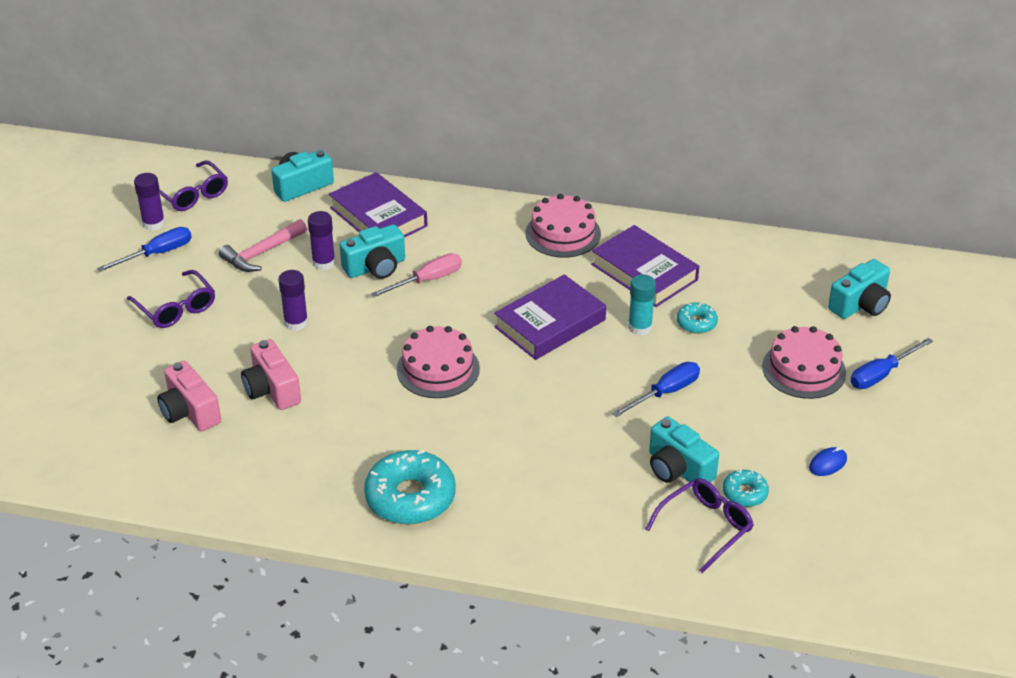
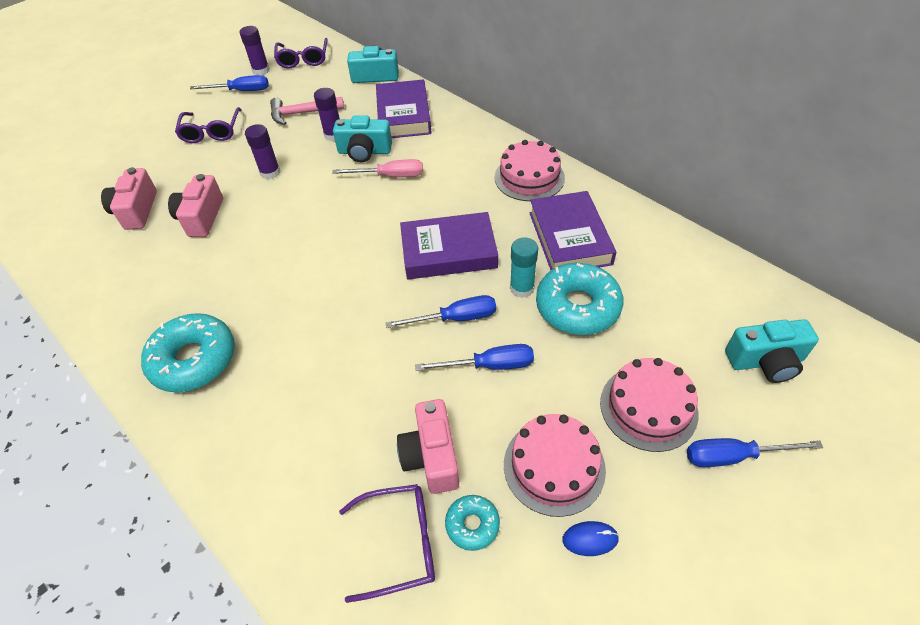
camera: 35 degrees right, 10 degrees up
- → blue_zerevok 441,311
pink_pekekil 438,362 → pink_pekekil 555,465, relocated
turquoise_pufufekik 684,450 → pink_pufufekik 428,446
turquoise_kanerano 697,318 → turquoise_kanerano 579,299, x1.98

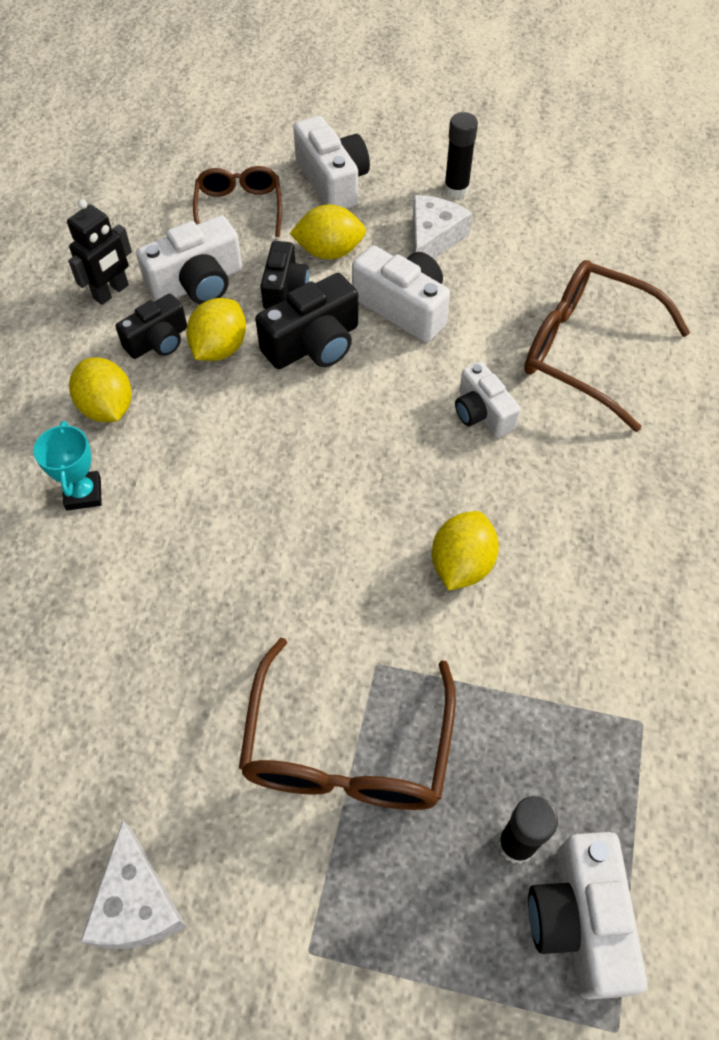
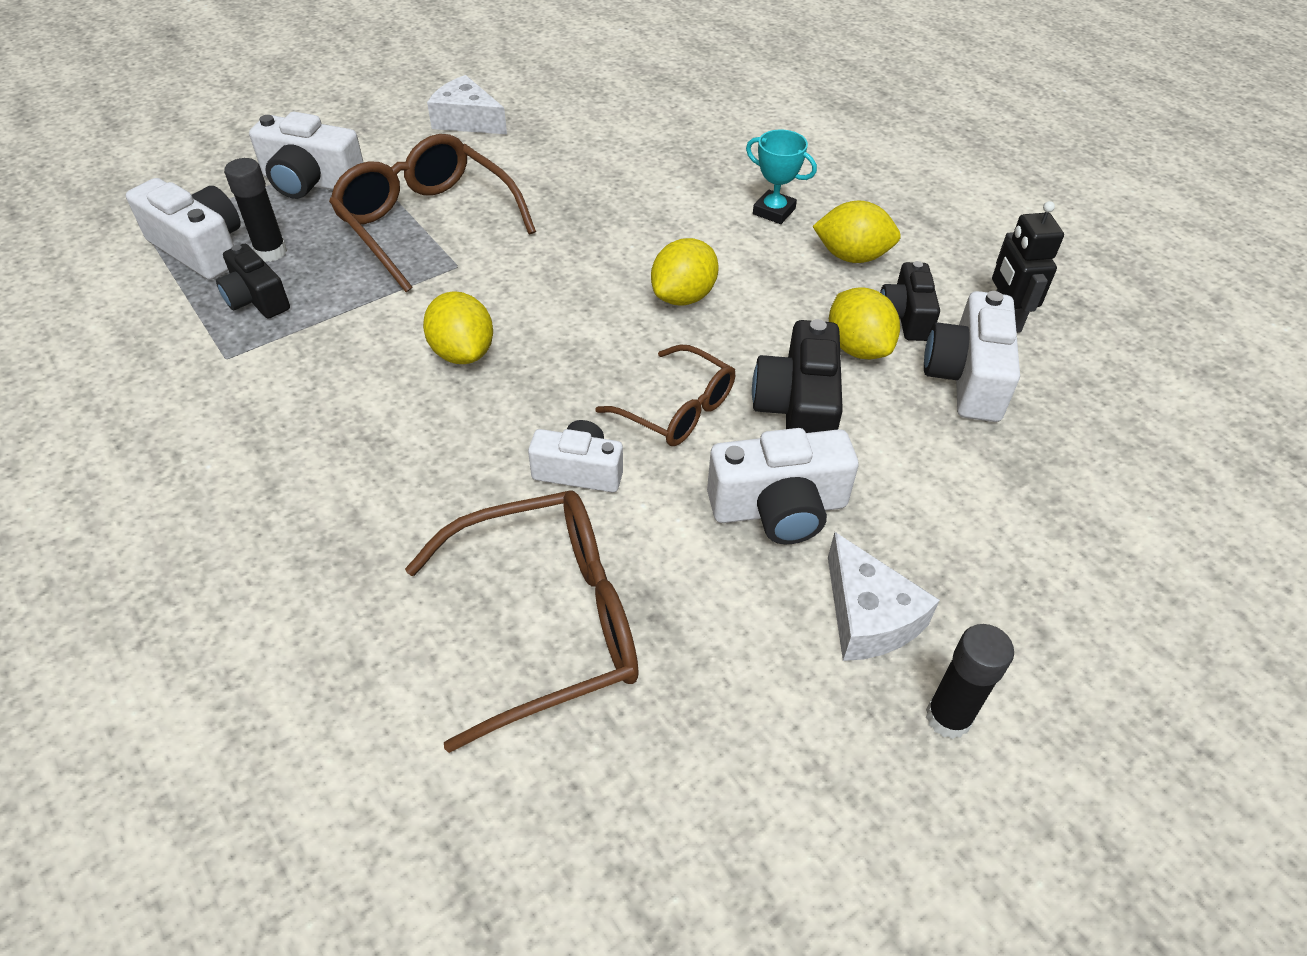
camera: 130 degrees right, 10 degrees down
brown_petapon 237,201 → brown_petapon 665,395, relocated
black_pufufekik 284,275 → black_pufufekik 253,281, relocated
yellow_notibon 328,231 → yellow_notibon 685,272, relocated
white_pufufekik 331,162 → white_pufufekik 306,155, relocated

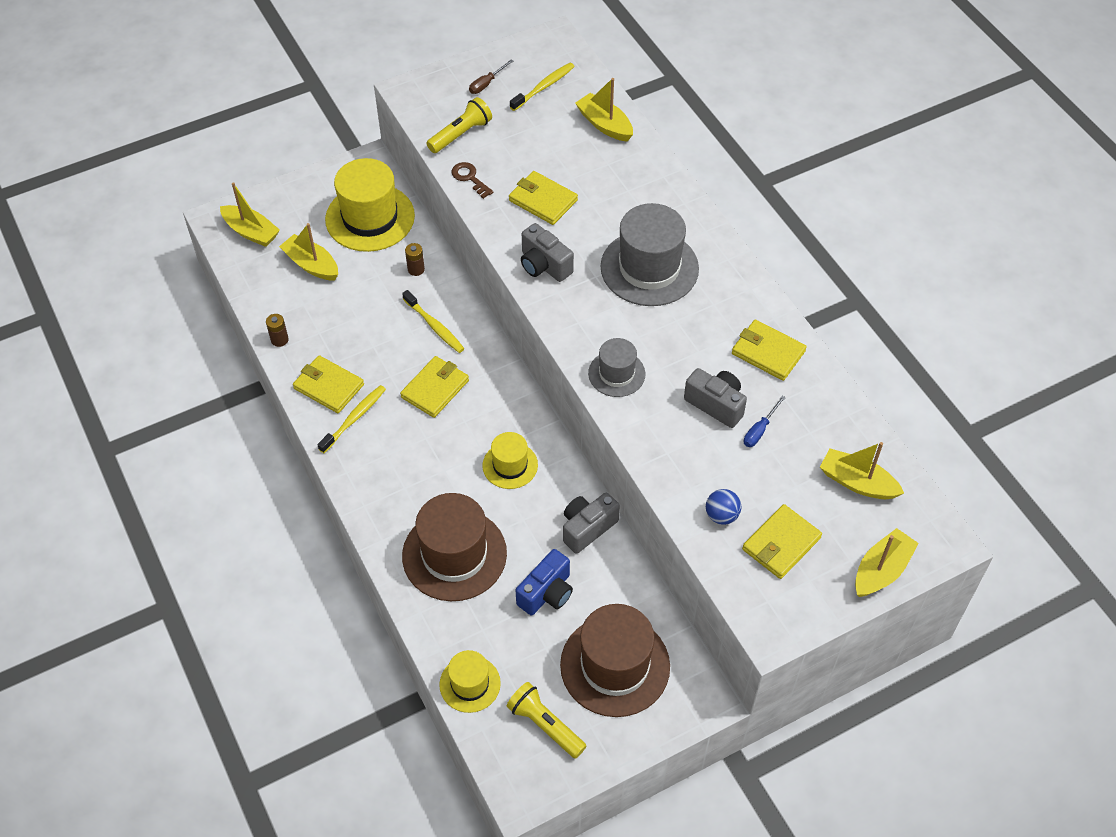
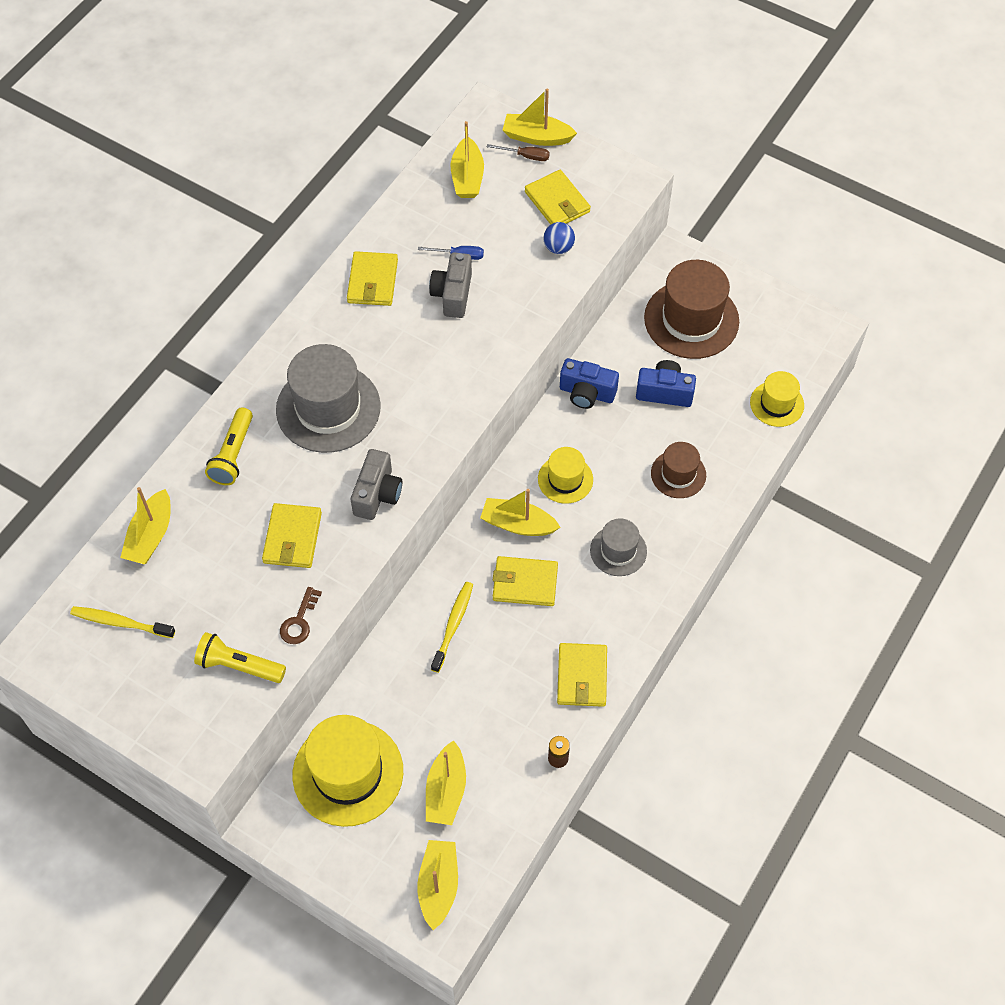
camera: 120 degrees left, 5 degrees up
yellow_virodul 351,419 → -
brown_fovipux 415,259 → -
- → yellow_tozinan 520,512
brown_zerevok 491,77 → brown_zerevok 518,152, relocated
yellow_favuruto 546,720 → yellow_favuruto 229,446, relocated
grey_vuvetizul 616,367 → grey_vuvetizul 618,547, relocated
grey_pufufekik 591,523 → blue_pufufekik 589,383
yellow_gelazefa 782,541 → yellow_gelazefa 558,197, 45 degrees clockwise
brown_vuvetizul 454,547 → brown_vuvetizul 678,470, x0.55

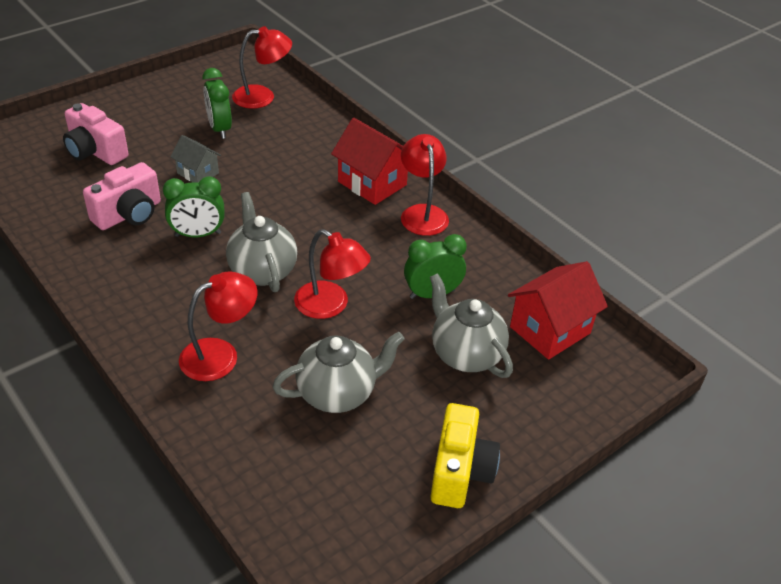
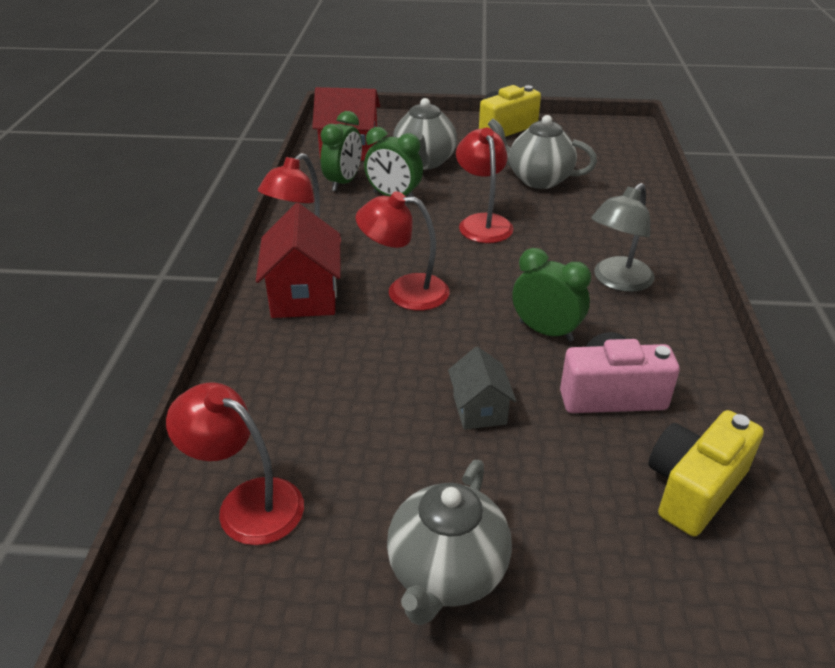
camera: 135 degrees left, 5 degrees down
pink_pufufekik 96,134 → -
- → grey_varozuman 623,237
- → yellow_pufufekik 706,473
red_varozuman 218,326 → red_varozuman 402,251, relocated
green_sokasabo 217,103 → green_sokasabo 341,151, relocated
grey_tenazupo 261,242 → grey_tenazupo 449,542, relocated

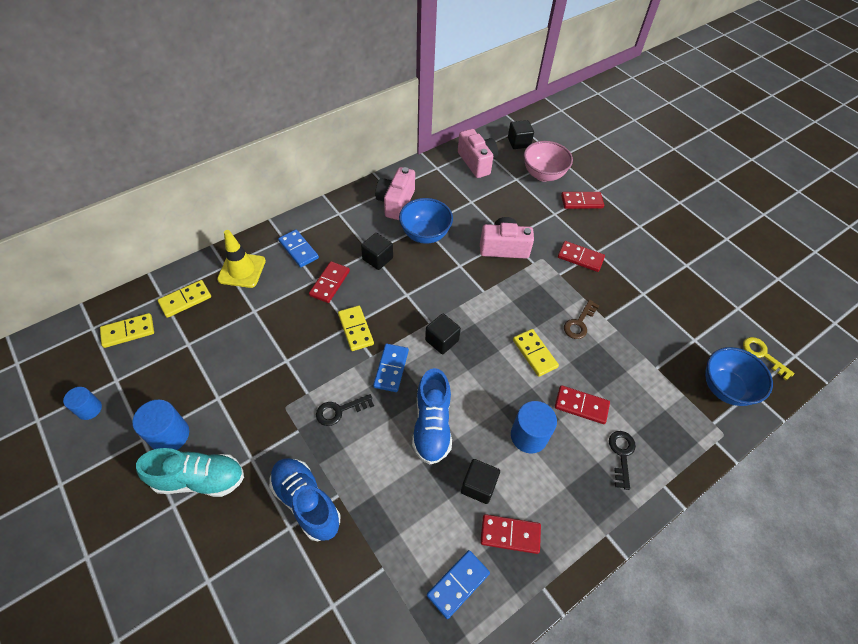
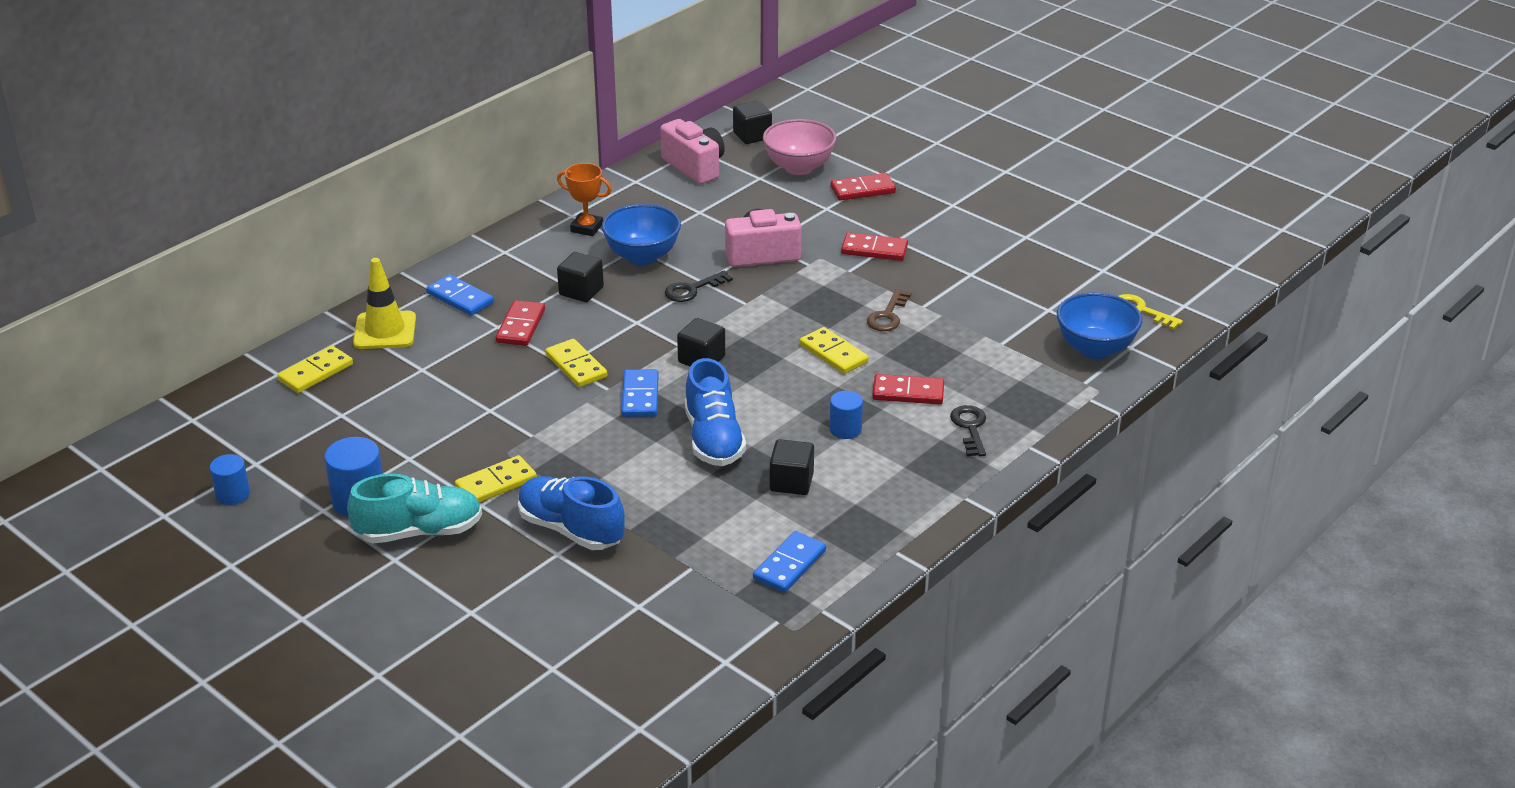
camera: 10 degrees left, 20 degrees down
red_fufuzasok 510,534 → -
yellow_fufuzasok 127,330 → yellow_fufuzasok 496,479, relocated
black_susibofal 345,410 → black_susibofal 699,286, relocated
pink_pufufekik 395,193 → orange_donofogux 584,199
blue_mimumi 534,427 → blue_mimumi 846,415, x0.63

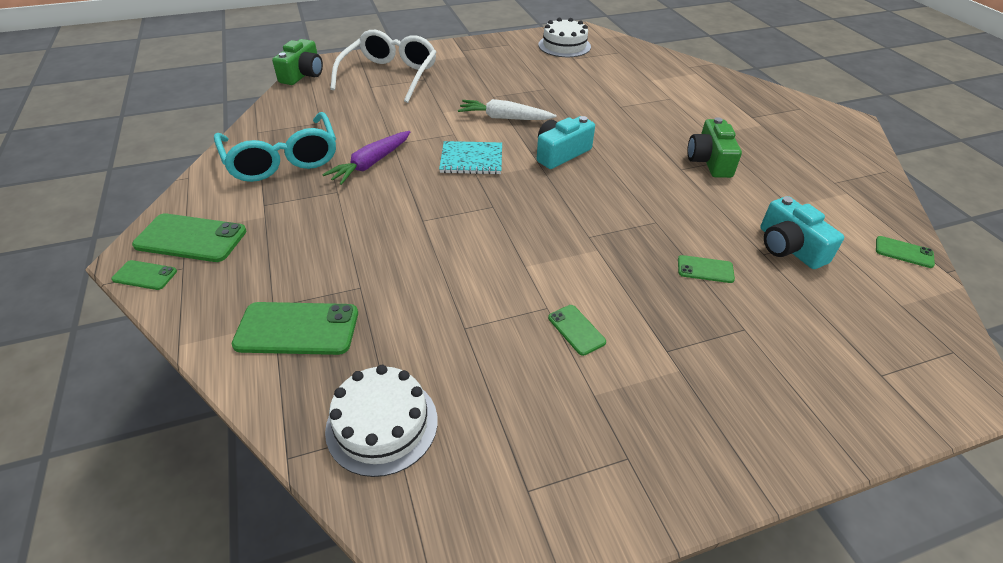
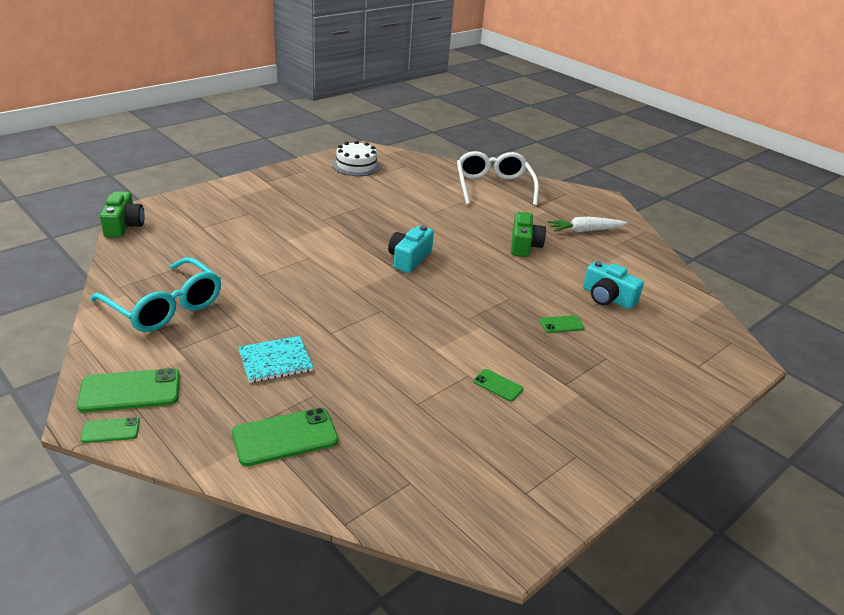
camera: 25 degrees left, 10 degrees down
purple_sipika 366,158 → -
white_pekekil 381,421 → -
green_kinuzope 905,252 → -
white_petapon 383,66 → white_petapon 498,178, relocated
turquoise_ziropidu 470,158 → turquoise_ziropidu 275,359, relocated
white_sipika 507,109 → white_sipika 587,225, relocated
green_pufufekik 714,147 → green_pufufekik 528,234, 150 degrees counterclockwise

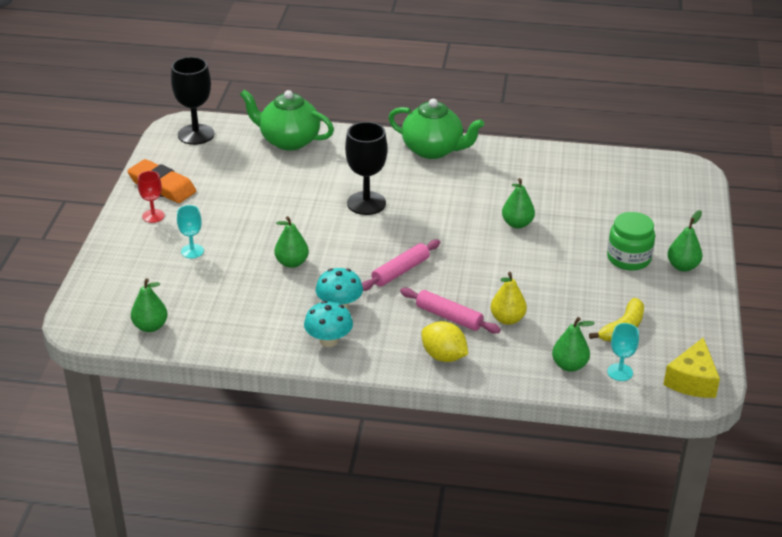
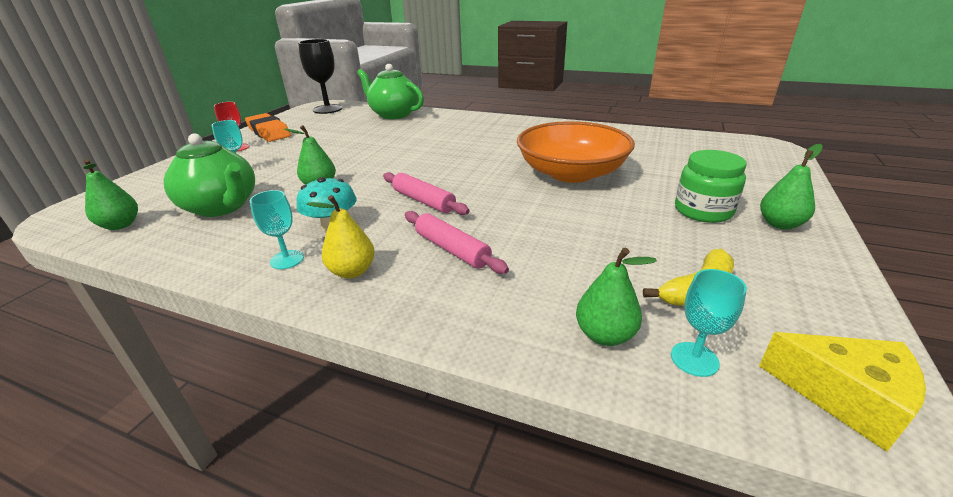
camera: 15 degrees right, 5 degrees down
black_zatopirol 366,168 → -
yellow_notibon 444,341 → -
green_tenazupo 436,129 → green_tenazupo 209,175, relocated
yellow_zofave 508,298 → yellow_zofave 340,237, relocated
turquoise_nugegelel 328,324 → turquoise_zatopirol 277,229
green_zofave 518,203 → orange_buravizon 576,152
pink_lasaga 401,265 → pink_lasaga 426,193, 75 degrees clockwise
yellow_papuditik 691,368 → yellow_papuditik 842,392, 90 degrees counterclockwise

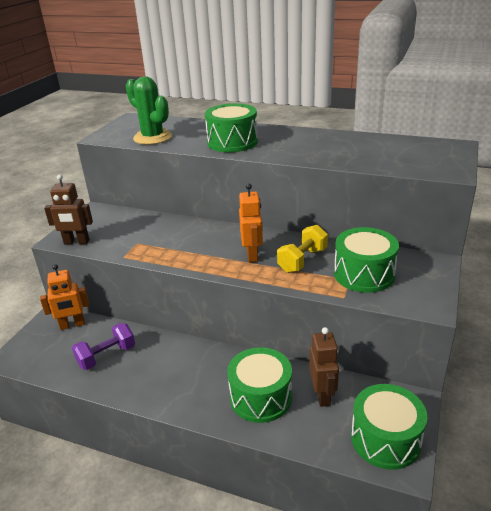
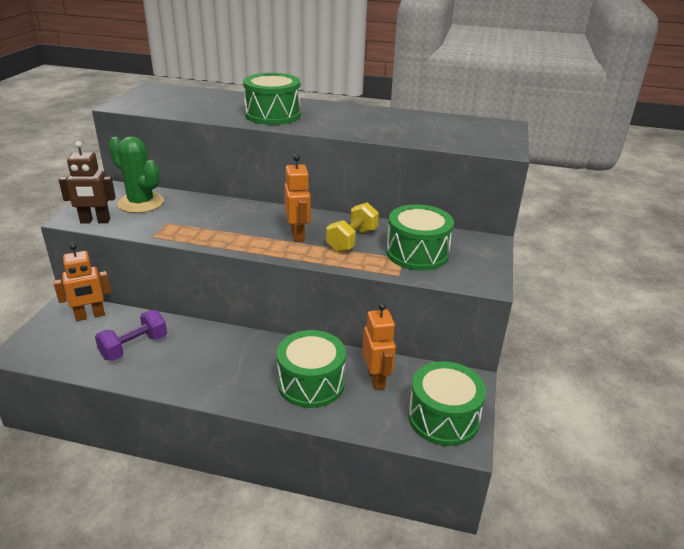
camera: 10 degrees left, 0 degrees up
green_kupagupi 149,110 → green_kupagupi 136,174, relocated
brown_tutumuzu 324,367 → orange_tutumuzu 379,346

